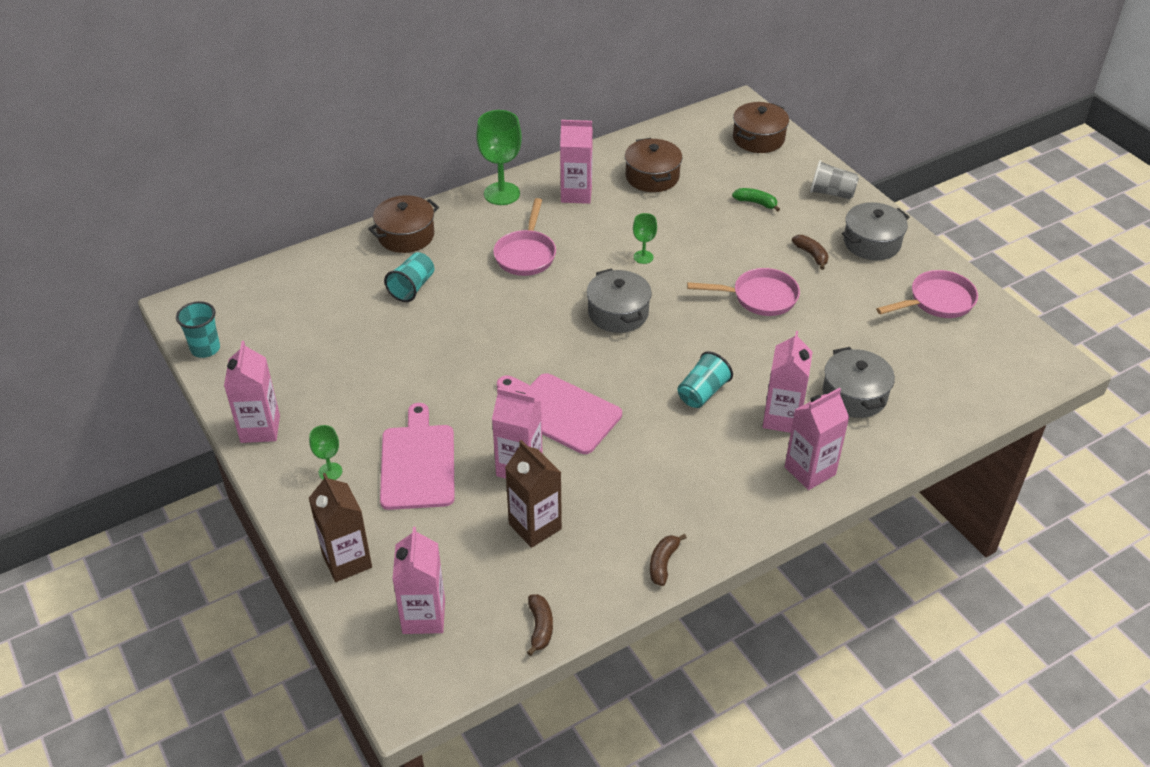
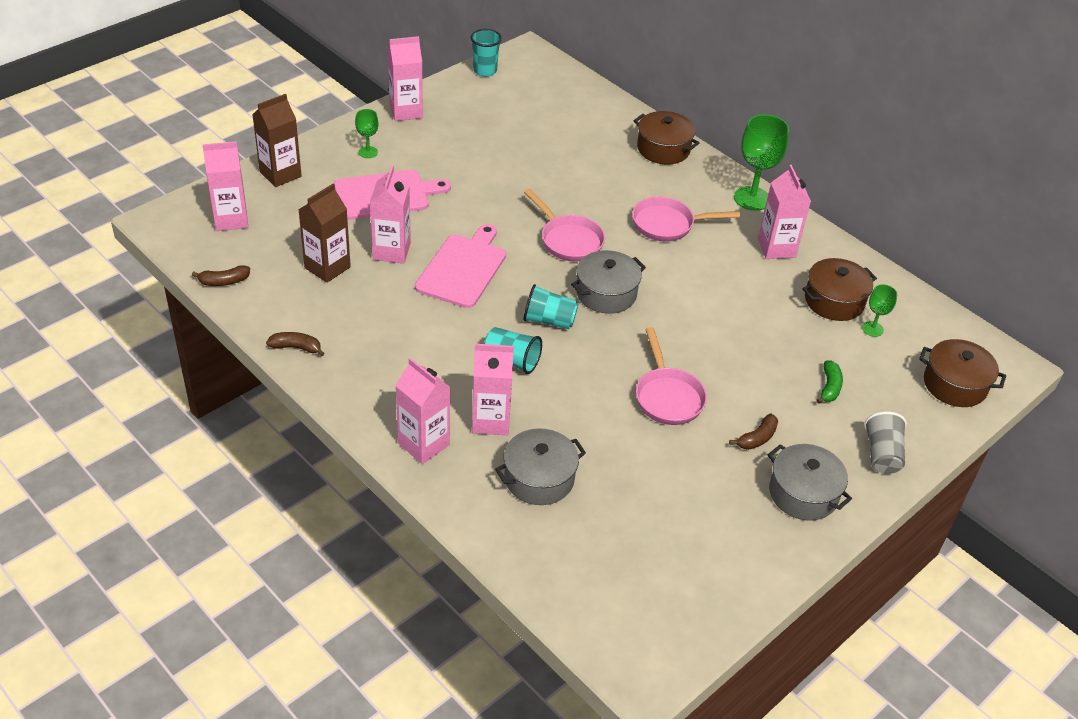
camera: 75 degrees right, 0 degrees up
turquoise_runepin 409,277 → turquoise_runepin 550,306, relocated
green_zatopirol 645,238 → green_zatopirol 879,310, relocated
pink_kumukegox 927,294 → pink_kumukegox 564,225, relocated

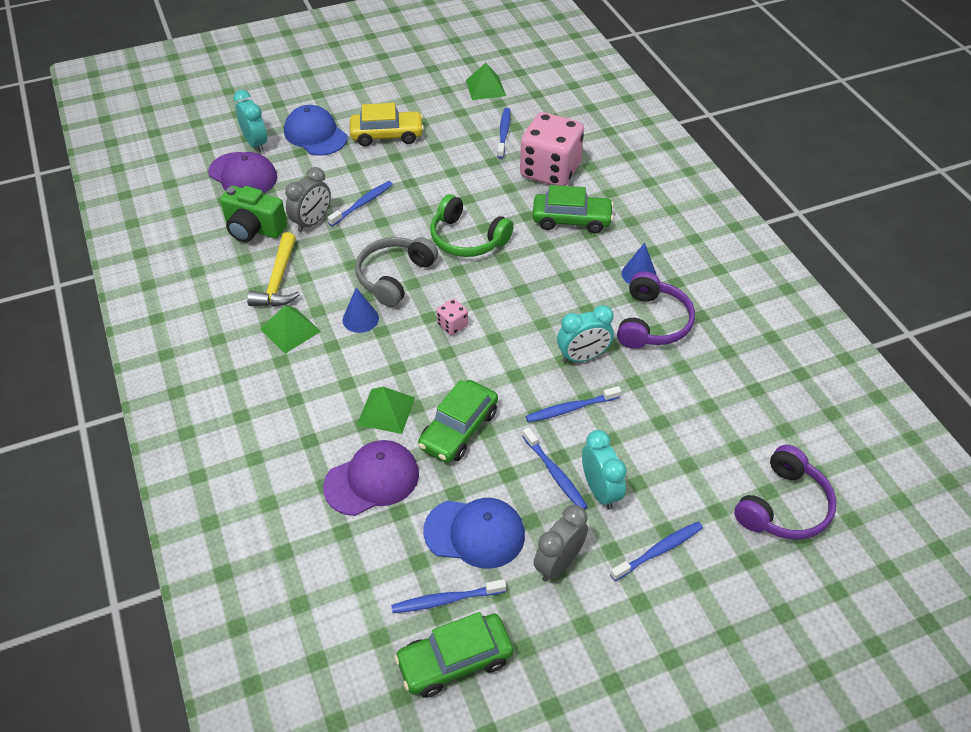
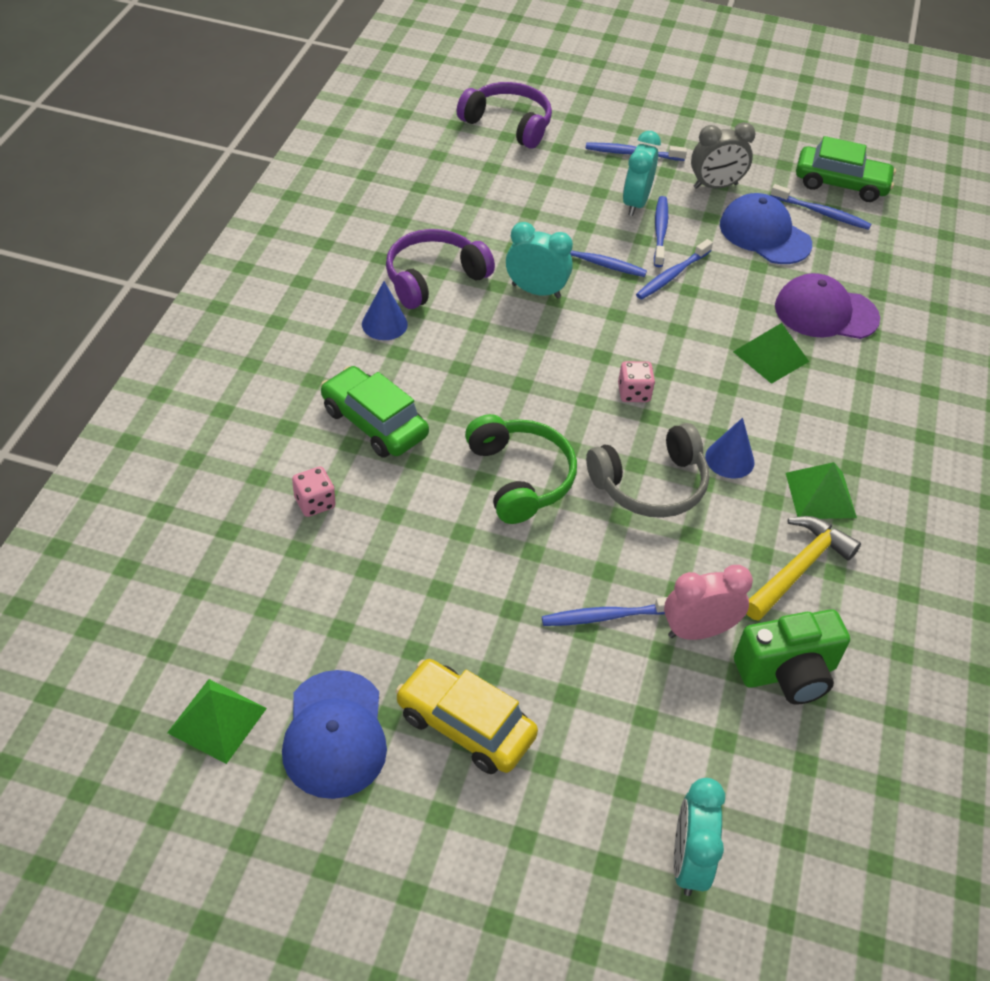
camera: 145 degrees left, 0 degrees up
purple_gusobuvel 242,172 → -
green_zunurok 458,421 → -
blue_gusobuvel 316,130 → blue_gusobuvel 334,734, relocated
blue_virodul 504,133 → blue_virodul 674,269, relocated
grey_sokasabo 308,199 → pink_sokasabo 708,602
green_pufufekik 253,214 → green_pufufekik 792,656, 105 degrees clockwise
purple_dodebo 785,492 → purple_dodebo 504,115, 45 degrees clockwise
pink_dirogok 552,149 → pink_dirogok 314,491, x0.41

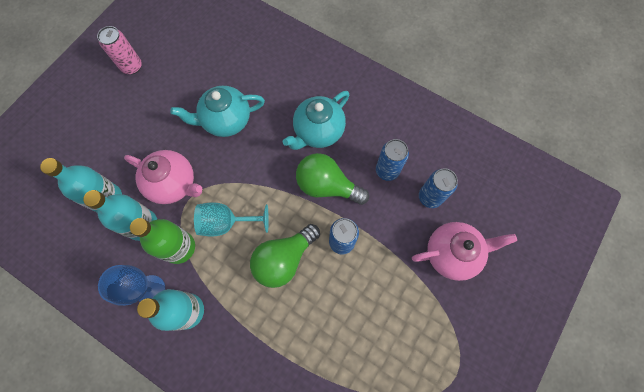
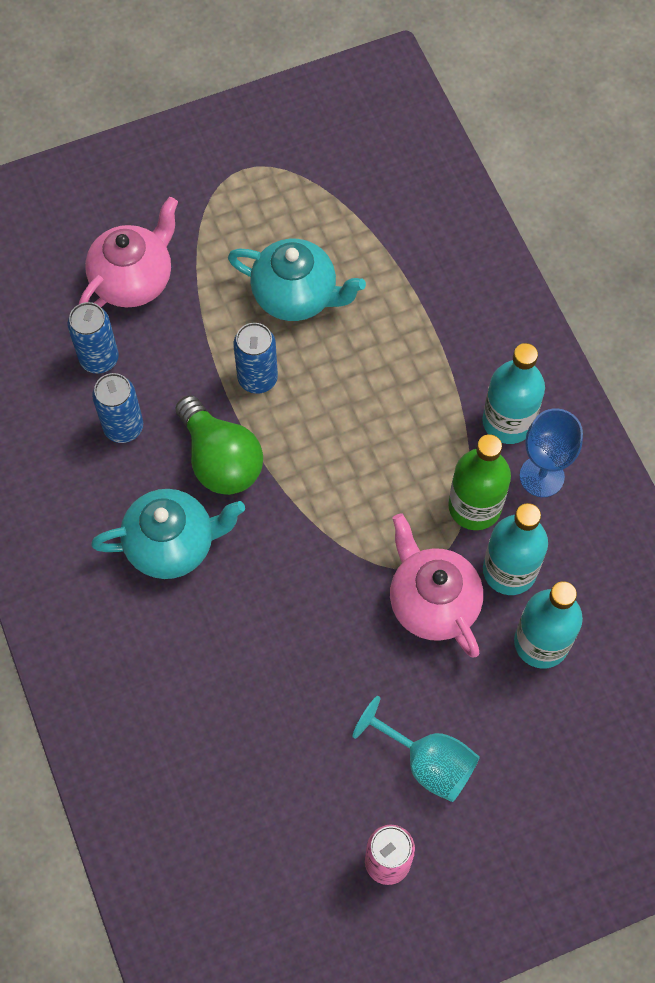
camera: 145 degrees left, 5 degrees down
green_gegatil 285,256 → -
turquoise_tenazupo 217,111 → turquoise_tenazupo 297,280, relocated
turquoise_zatopirol 231,219 → turquoise_zatopirol 416,749, relocated
pink_tenazupo 464,251 → pink_tenazupo 128,252, 105 degrees clockwise

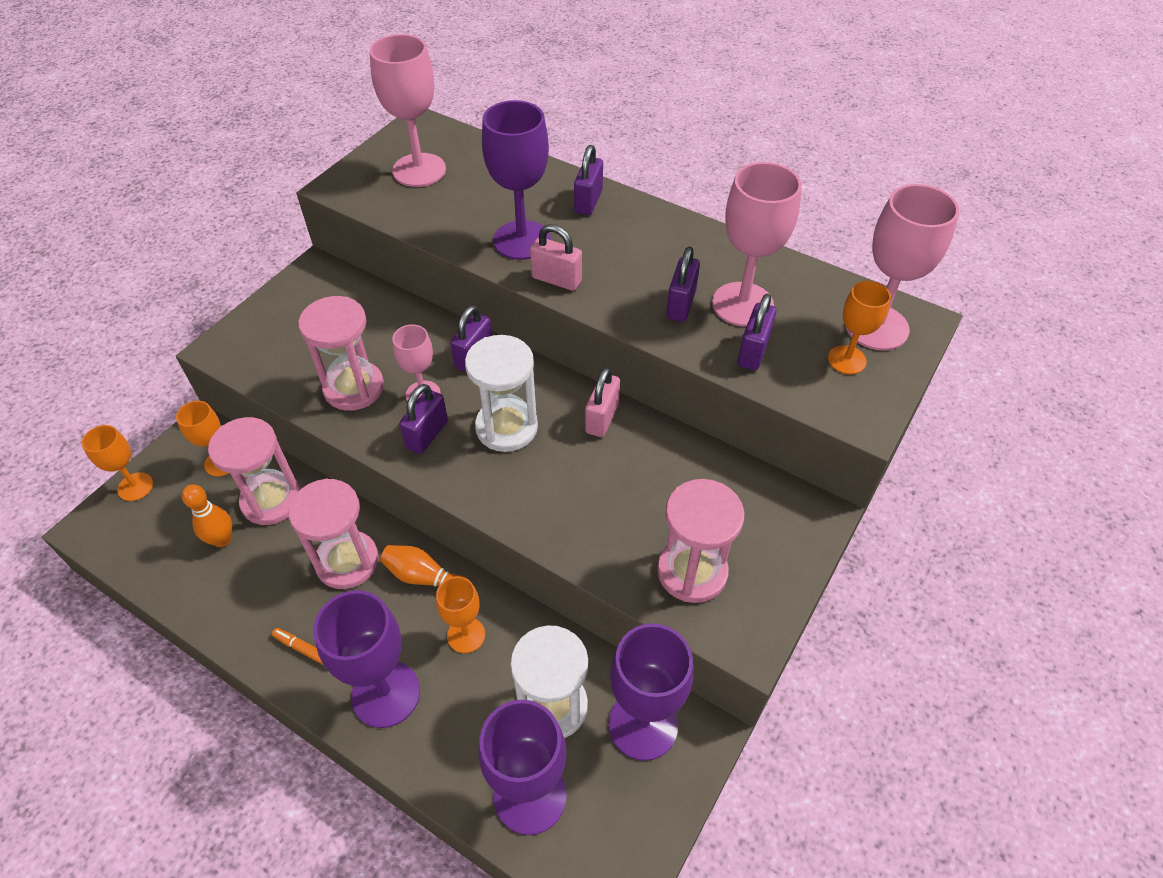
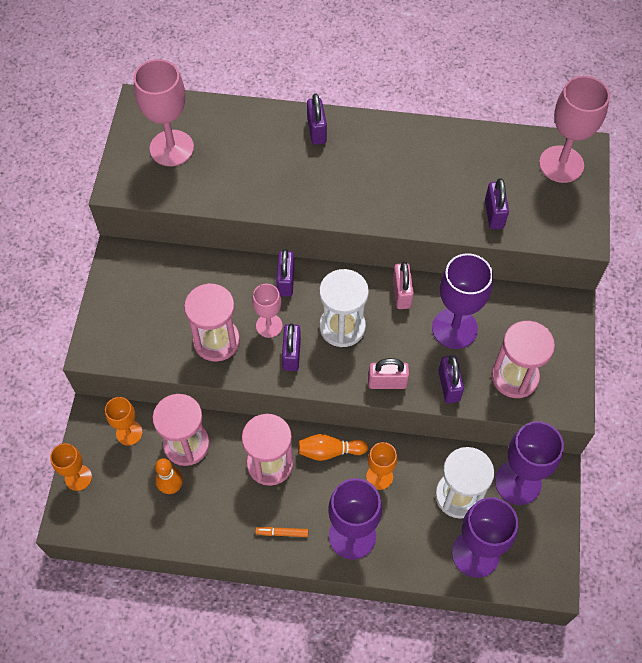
camera: 25 degrees left, 10 degrees up
pink_zatopirol 757,244 → -
orange_zatopirol 859,327 → -
purple_zatopirol 516,180 → purple_zatopirol 462,301, relocated
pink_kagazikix 556,257 → pink_kagazikix 388,373, relocated
purple_kagazikix 683,284 → purple_kagazikix 451,379, relocated

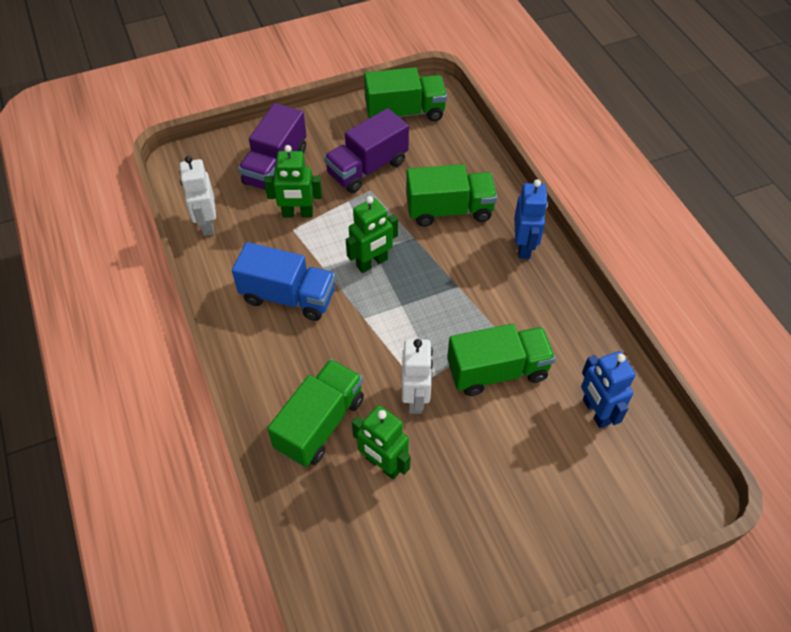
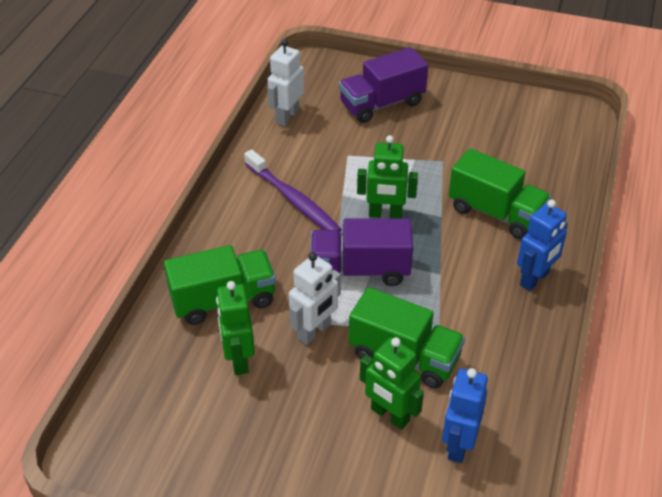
camera: 40 degrees right, 10 degrees down
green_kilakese 405,94 → -
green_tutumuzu 293,181 → green_tutumuzu 392,383, relocated
purple_kilakese 366,150 → purple_kilakese 361,252, relocated
blue_kilakese 284,281 → purple_virodul 293,190

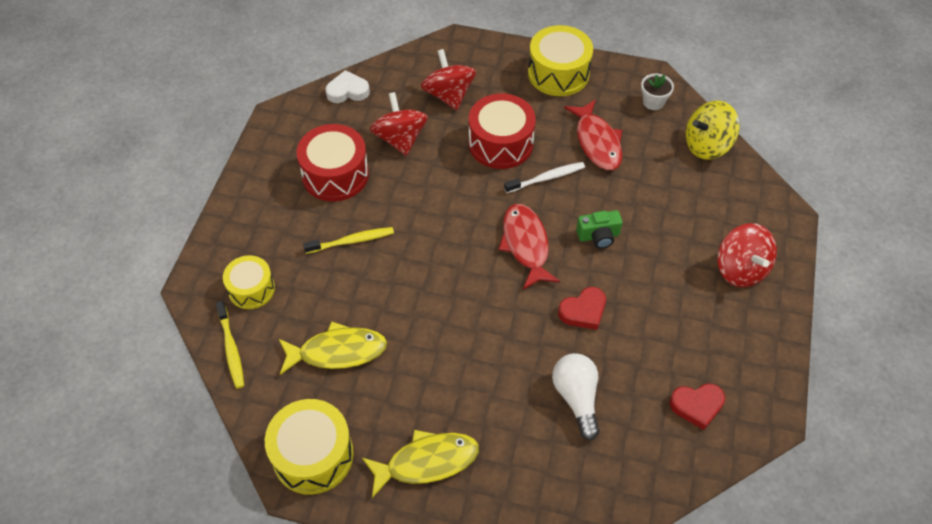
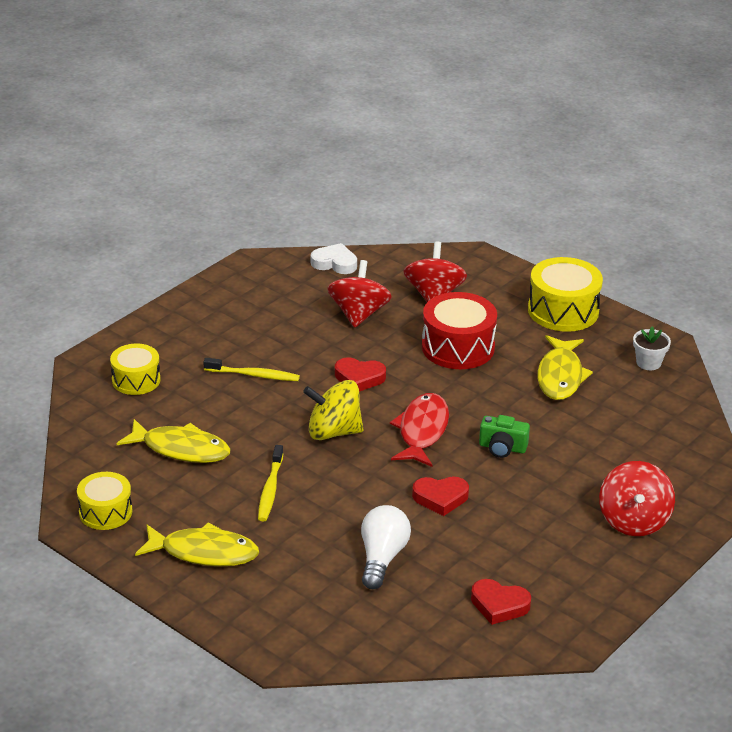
camera: 25 degrees right, 20 degrees down
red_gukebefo 333,162 → -
white_virodul 544,177 → -
- → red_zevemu 360,375
yellow_virodul 230,345 → yellow_virodul 270,483, relocated
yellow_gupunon 713,130 → yellow_gupunon 333,410, relocated
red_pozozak 593,134 → yellow_pozozak 565,367
yellow_gukebefo 309,447 → yellow_gukebefo 104,501, x0.64

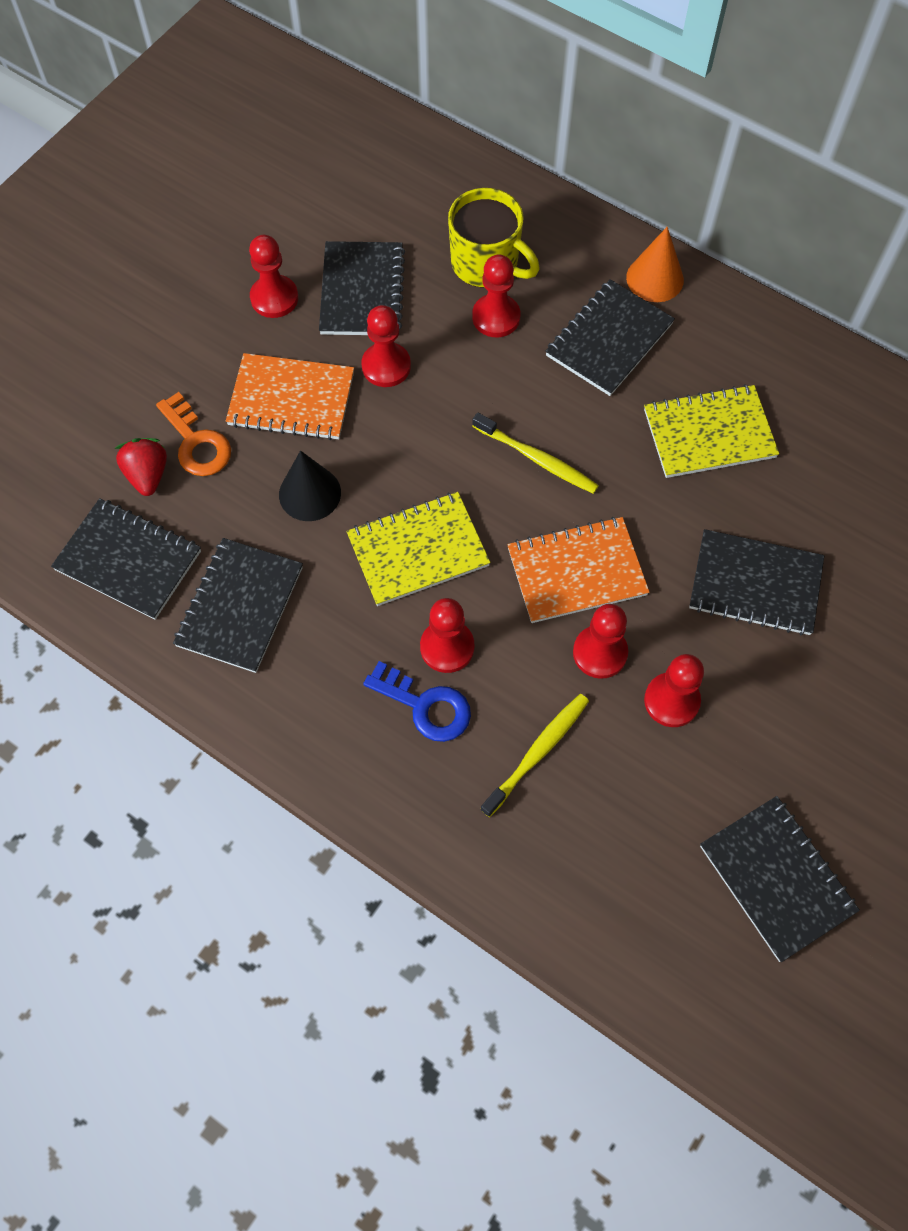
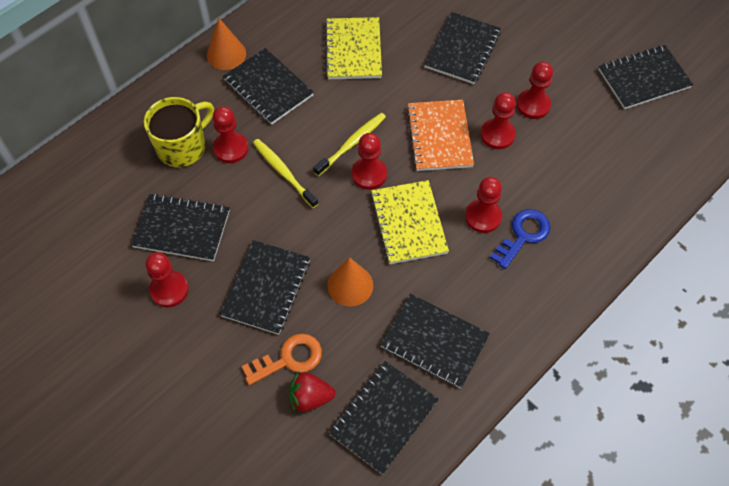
camera: 80 degrees left, 5 degrees down
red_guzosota 386,346 → red_guzosota 369,161, relocated
yellow_virodul 534,755 → yellow_virodul 286,173, relocated
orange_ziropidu 290,396 → black_ziropidu 265,287
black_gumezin 310,486 → orange_gumezin 350,281

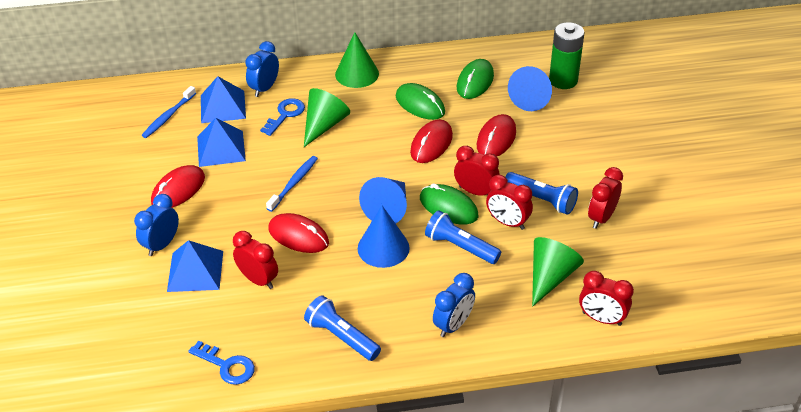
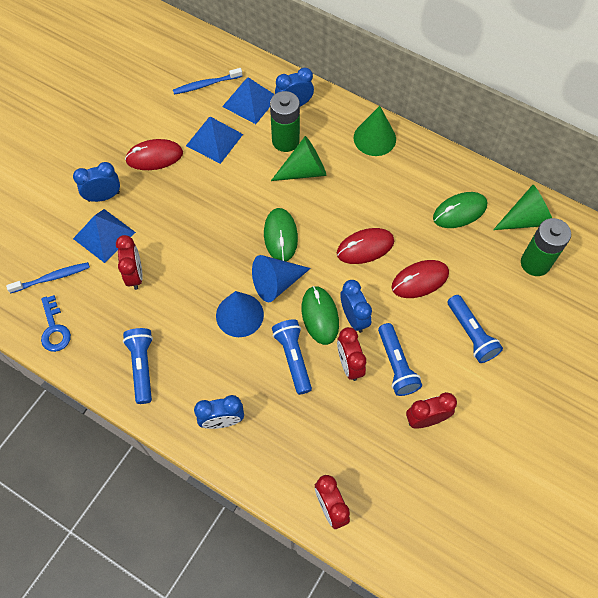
camera: 40 degrees right, 20 degrees up
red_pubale 298,233 → -
blue_gumezin 530,88 → -
- → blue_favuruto 475,329
blue_virodul 292,184 → blue_virodul 48,277, relocated
green_pubale 420,101 → green_pubale 281,234, relocated
green_gumezin 558,272 → green_gumezin 522,207, relocated
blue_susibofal 282,117 → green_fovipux 285,121
red_sokasabo 477,171 → blue_sokasabo 356,306

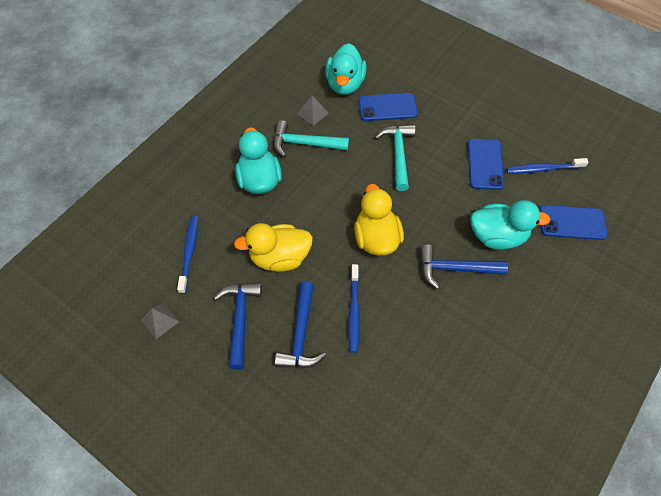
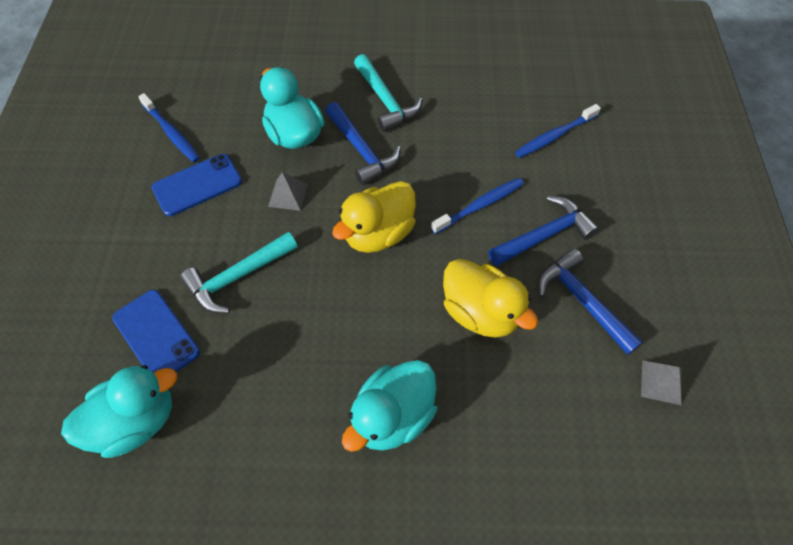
camera: 125 degrees left, 0 degrees up
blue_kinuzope 573,222 → -
blue_virodul 187,255 → blue_virodul 558,131, relocated
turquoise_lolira 311,138 → turquoise_lolira 388,93, relocated
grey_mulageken 313,111 → grey_mulageken 288,191, relocated
blue_lolira 238,325 → blue_lolira 590,301, 90 degrees clockwise

